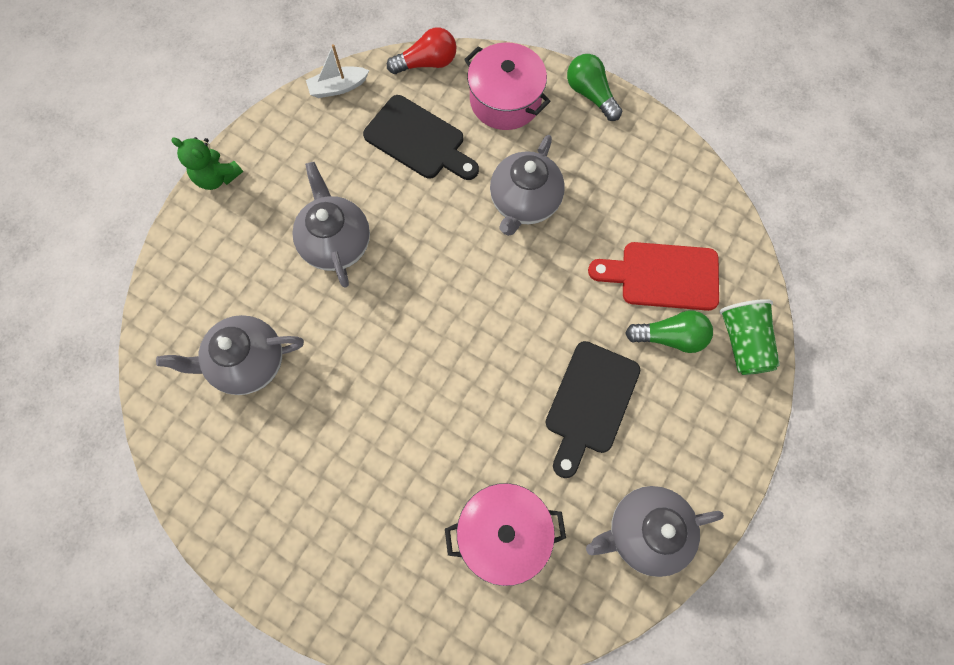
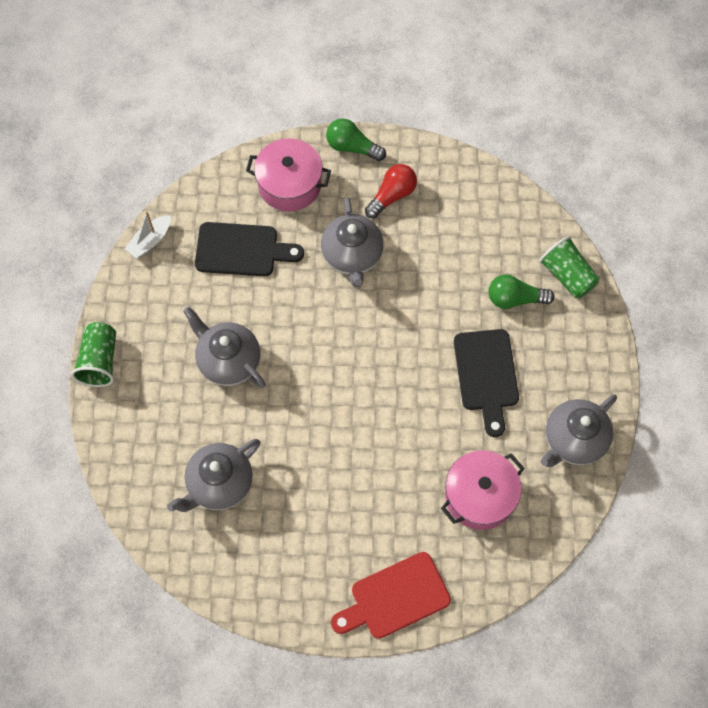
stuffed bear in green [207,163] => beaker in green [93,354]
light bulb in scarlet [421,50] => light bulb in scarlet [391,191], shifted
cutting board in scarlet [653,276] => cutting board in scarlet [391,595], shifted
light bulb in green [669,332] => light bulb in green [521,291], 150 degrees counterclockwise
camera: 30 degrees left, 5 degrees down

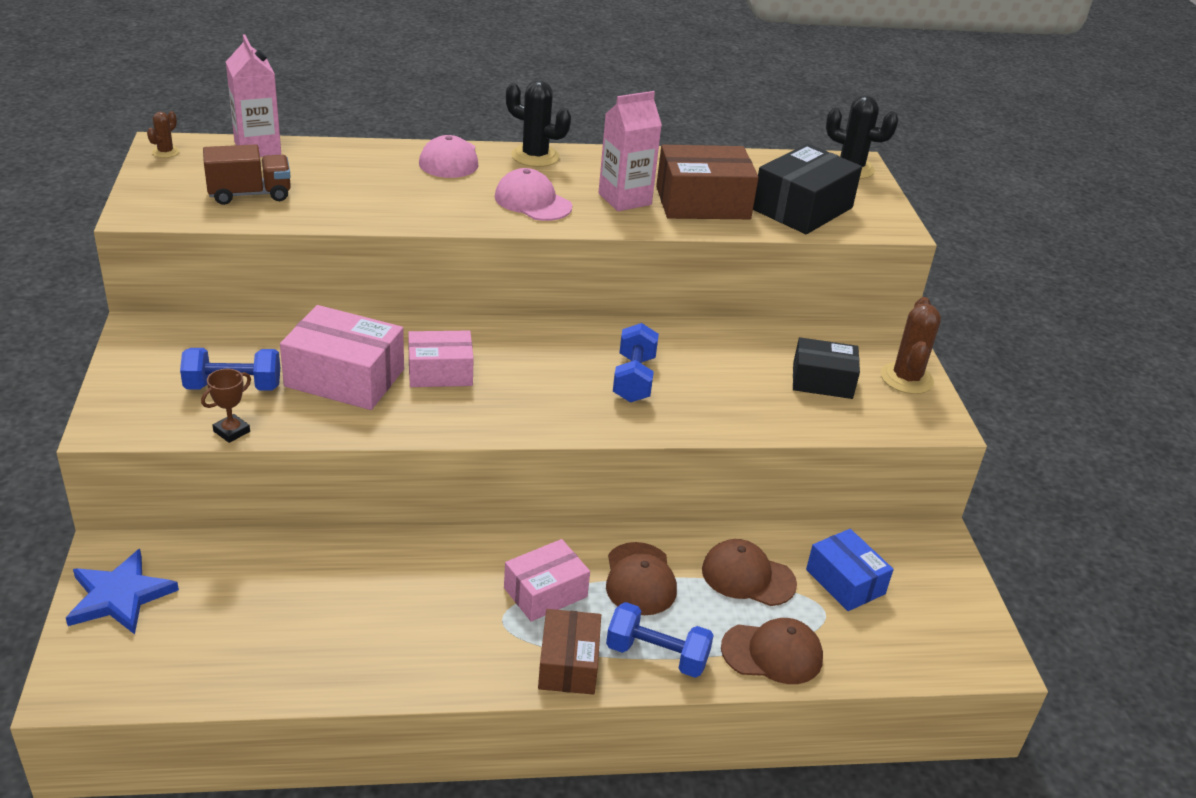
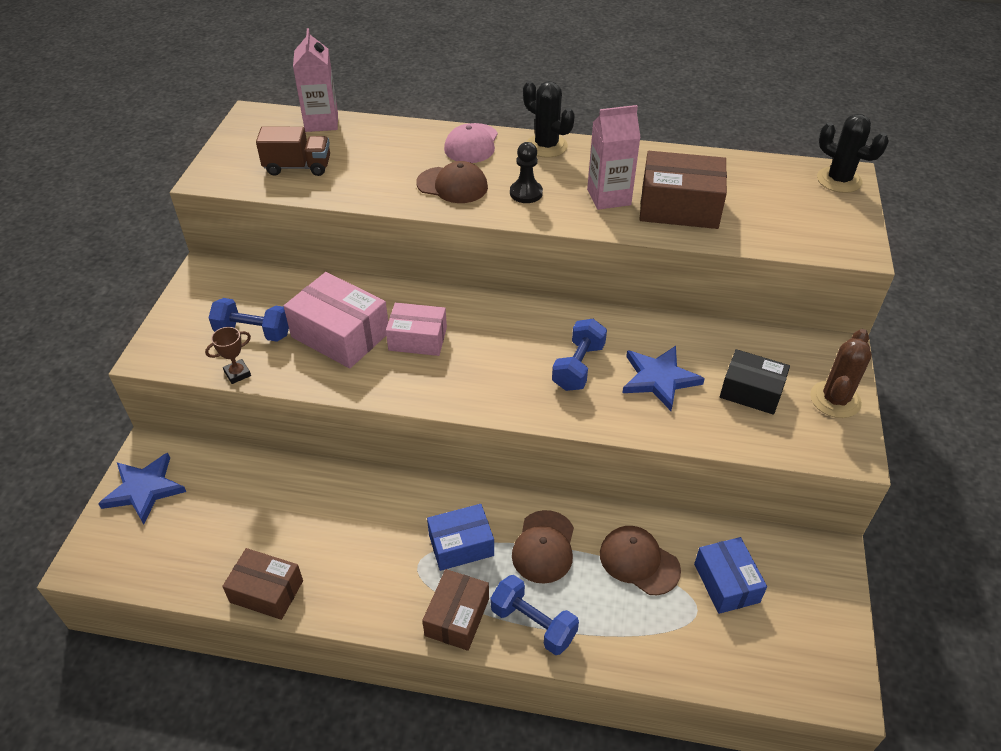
cactus in dark brown [163,134] => nothing
cap in rosy [533,194] => chess pawn in ebony [526,172]
parcel in rosy [547,580] => parcel in royal blue [460,537]
cap in dark brown [772,651] => cap in dark brown [452,182], shifted
parcel in ebony [807,188] => nothing
nothing => parcel in dark brown [262,584]
nothing => star shape in royal blue [663,378]
camera: 20 degrees right, 10 degrees up

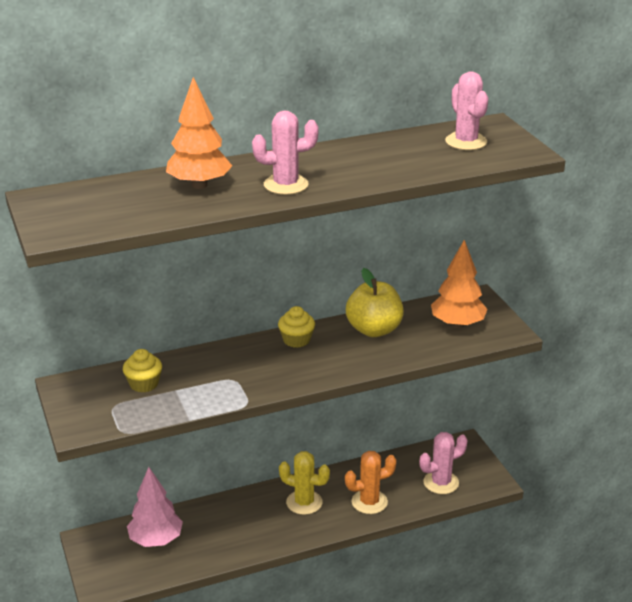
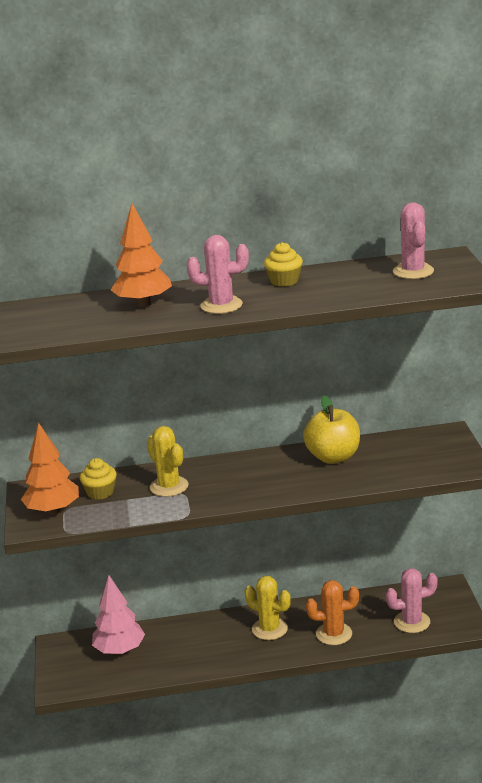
fairy cake in golden [296,327] => fairy cake in golden [283,264], shifted
toy tree in orange [459,284] => toy tree in orange [50,468], shifted
nothing => cactus in golden [168,461]
camera: 15 degrees right, 5 degrees down

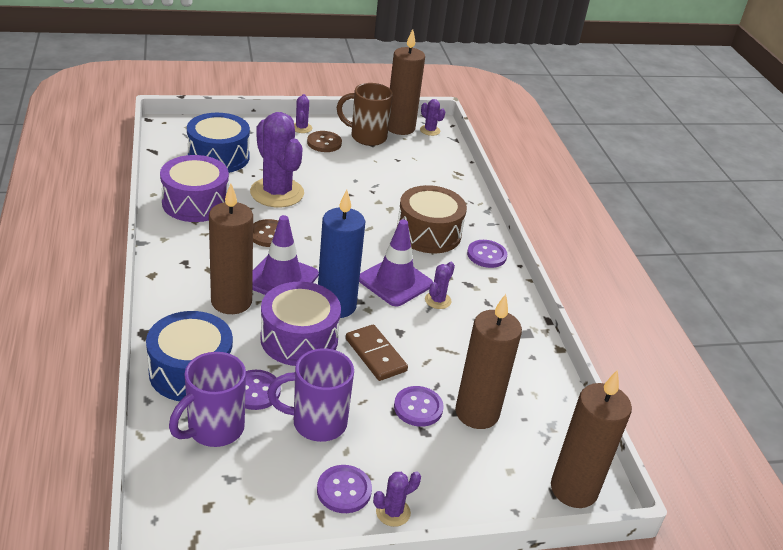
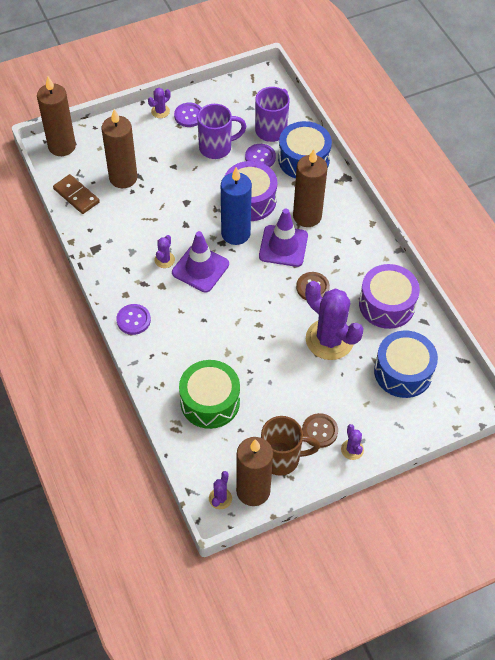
domino in dark brown [377,353] => domino in dark brown [76,194], shifted
sewing button in royal purple [419,406] => nothing
toy drum in dark brown [432,219] => nothing
cactus in royal purple [432,117] => cactus in royal purple [220,490], 75 degrees clockwise
nothing => toy drum in green [209,394]
camera: 170 degrees right, 20 degrees up

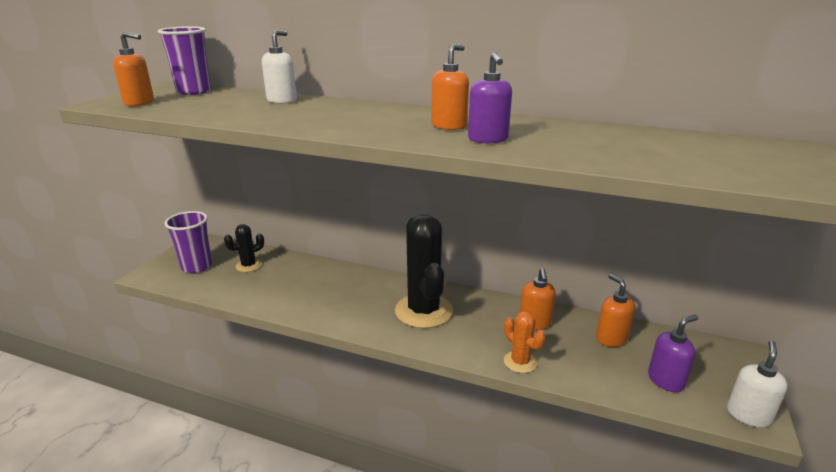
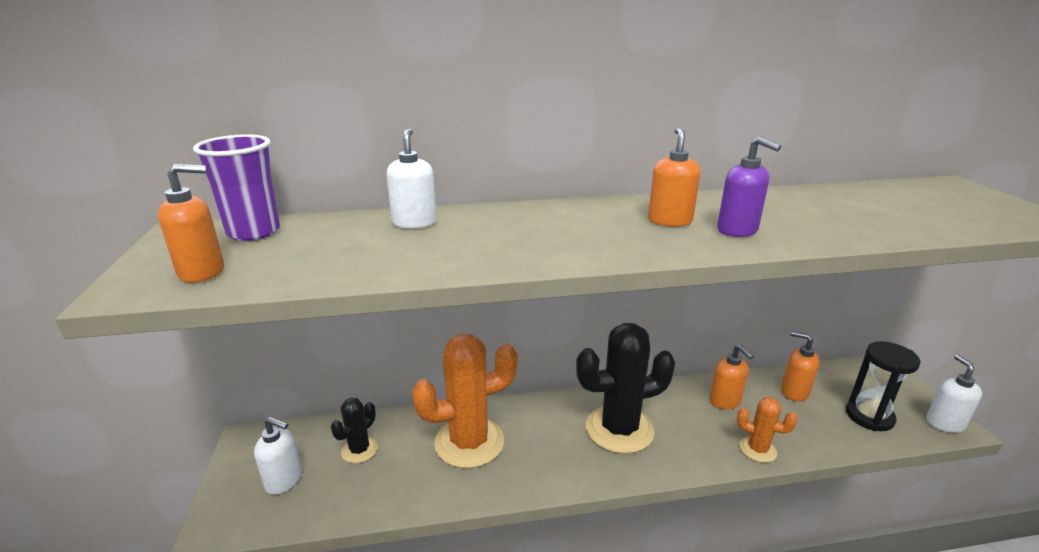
beaker in royal purple [188,242] => pump bottle in snow-white [278,456]
cactus in ebony [424,271] => cactus in ebony [625,388], 60 degrees counterclockwise
pump bottle in royal purple [673,353] => sand timer in ebony [883,386]
nothing => cactus in orange [465,401]
camera: 30 degrees left, 0 degrees up

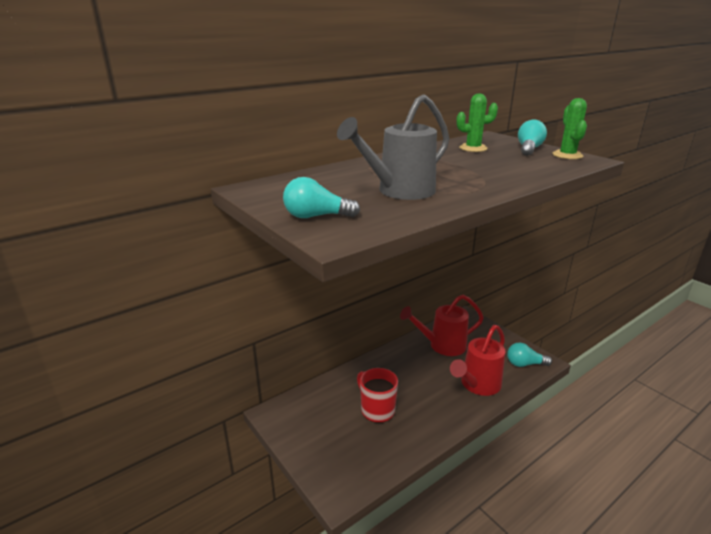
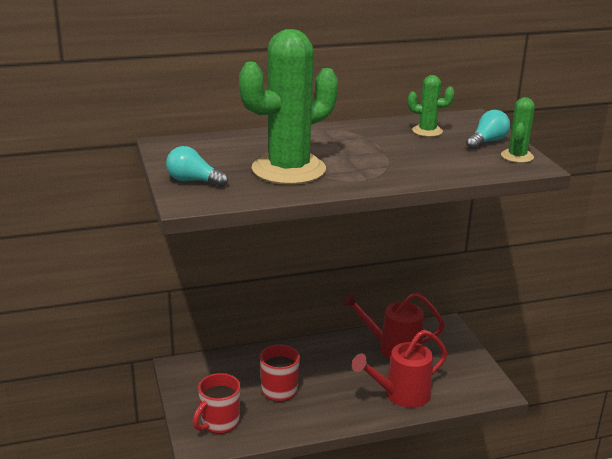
sprinkling can in grey [393,147] => cactus in green [288,107]
light bulb in teal [529,354] => nothing
nothing => coffee mug in scarlet [217,403]
camera: 20 degrees right, 0 degrees up

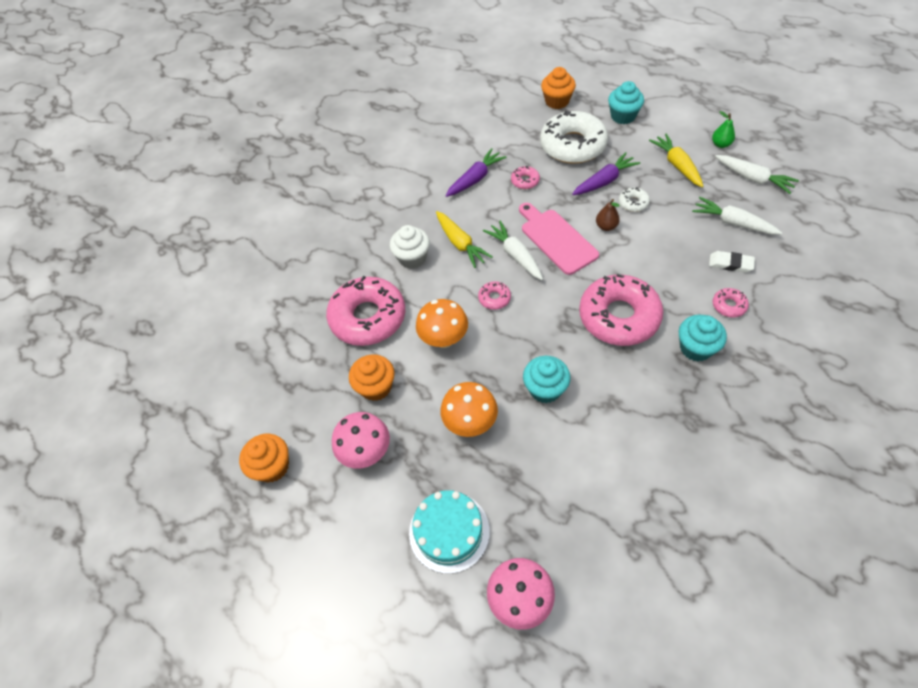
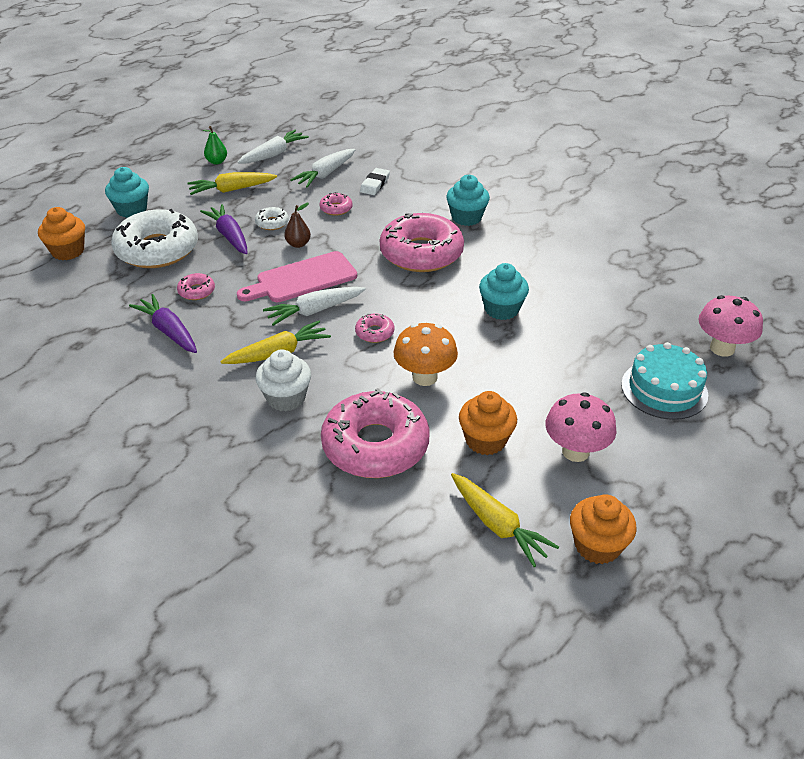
mushroom in orange [469,409] => nothing
donut in rosy [731,303] => donut in rosy [336,204], shifted
nothing => toy carrot in golden [505,520]
camera: 90 degrees left, 15 degrees down

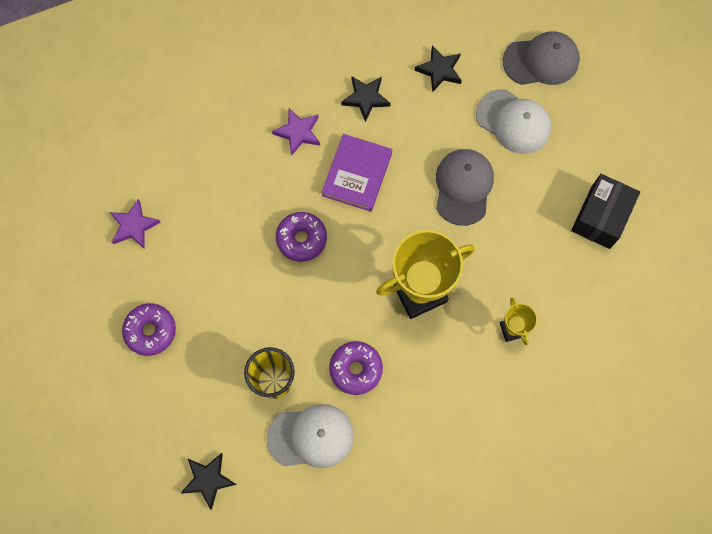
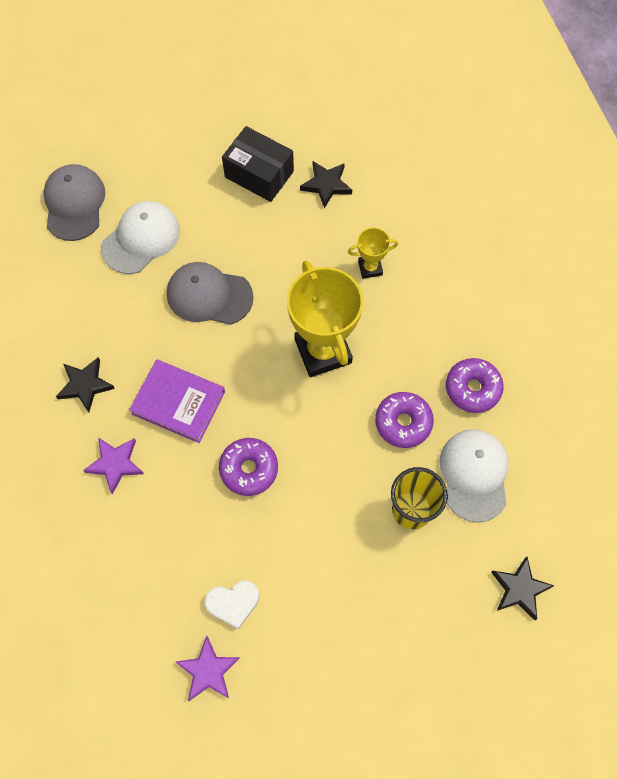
donut in royal purple [149,329] => donut in royal purple [475,385], shifted
star shape in ebony [438,69] => star shape in ebony [326,185], shifted
nothing => love heart in snow-white [232,605]
camera: 85 degrees left, 5 degrees down

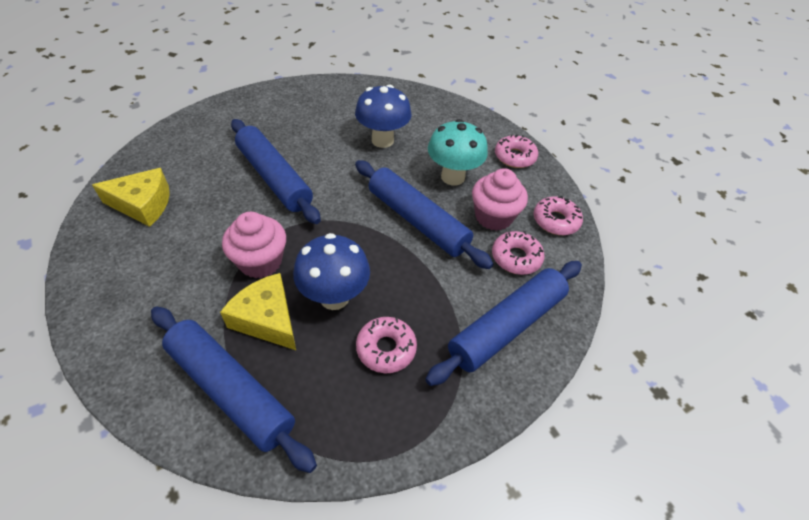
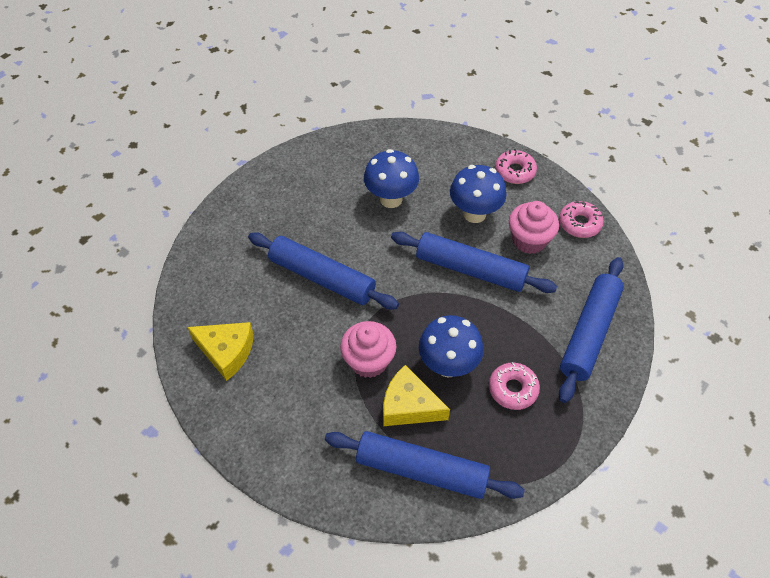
cheese wedge in golden [131,197] => cheese wedge in golden [220,351], 45 degrees clockwise
mushroom in teal [458,152] => mushroom in royal blue [478,194]
donut in rosy [518,253] => nothing
camera: 20 degrees left, 5 degrees up

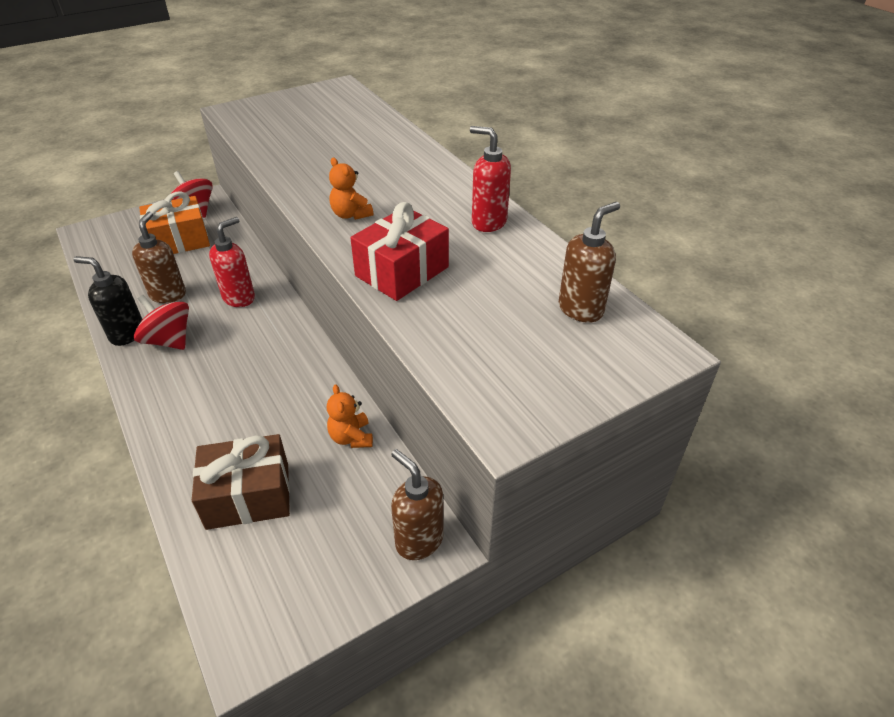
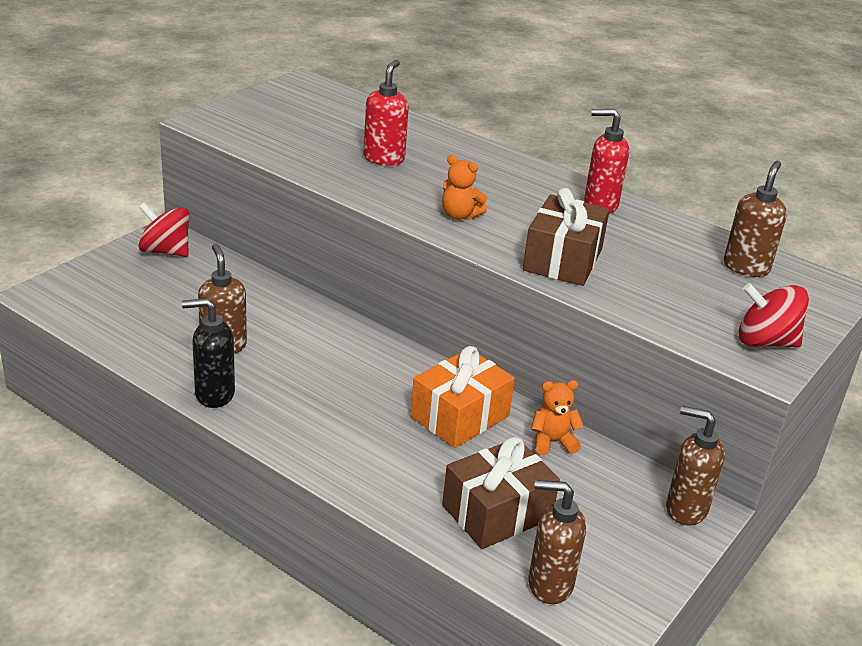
whirligig in scarlet [161,322] => whirligig in scarlet [774,315], shifted
gift in orange [174,222] => gift in orange [462,397], shifted
pump bottle in scarlet [232,262] => pump bottle in scarlet [386,113], shifted
stuffed bear in orange [350,416] => stuffed bear in orange [557,417], 120 degrees clockwise
gift in scarlet [399,251] => gift in dark brown [566,237]
nothing => pump bottle in dark brown [557,542]
camera: 25 degrees left, 10 degrees down

